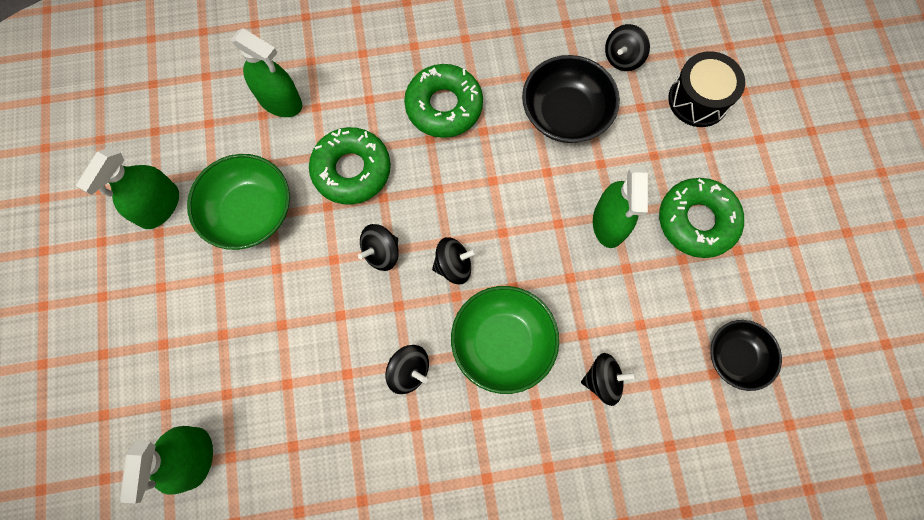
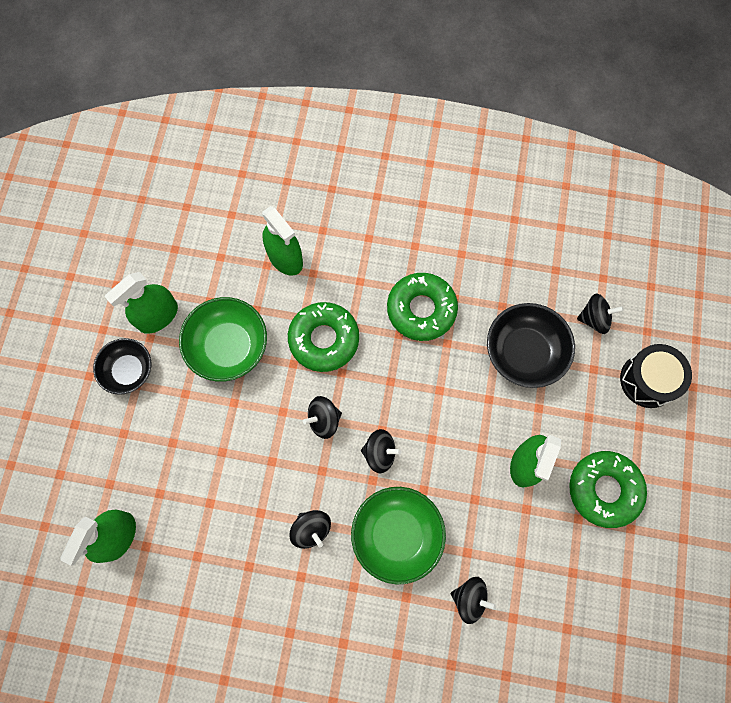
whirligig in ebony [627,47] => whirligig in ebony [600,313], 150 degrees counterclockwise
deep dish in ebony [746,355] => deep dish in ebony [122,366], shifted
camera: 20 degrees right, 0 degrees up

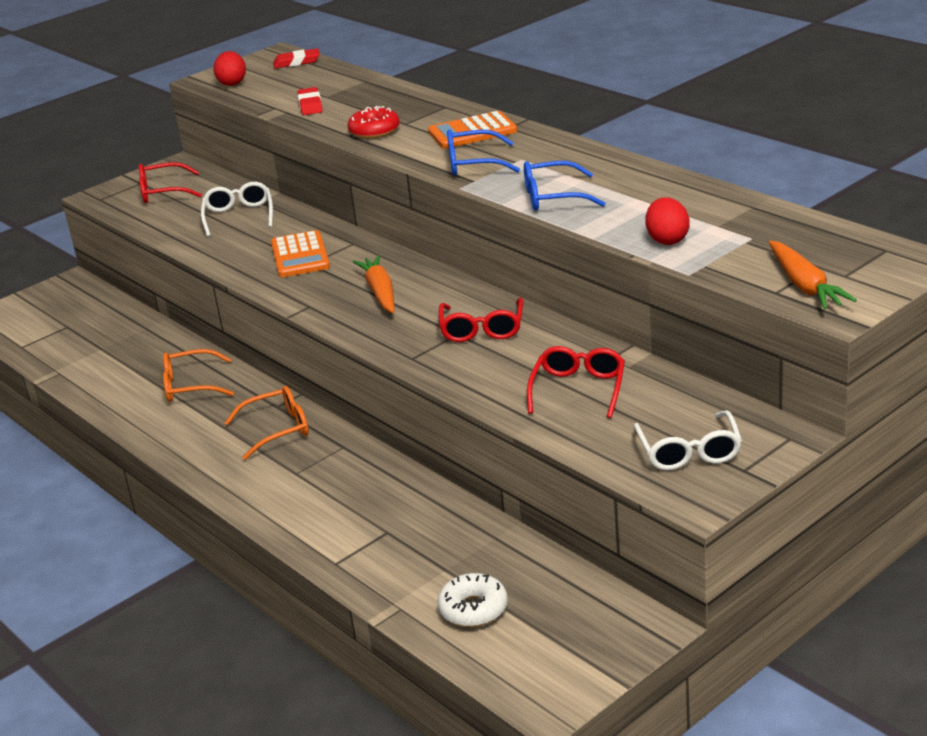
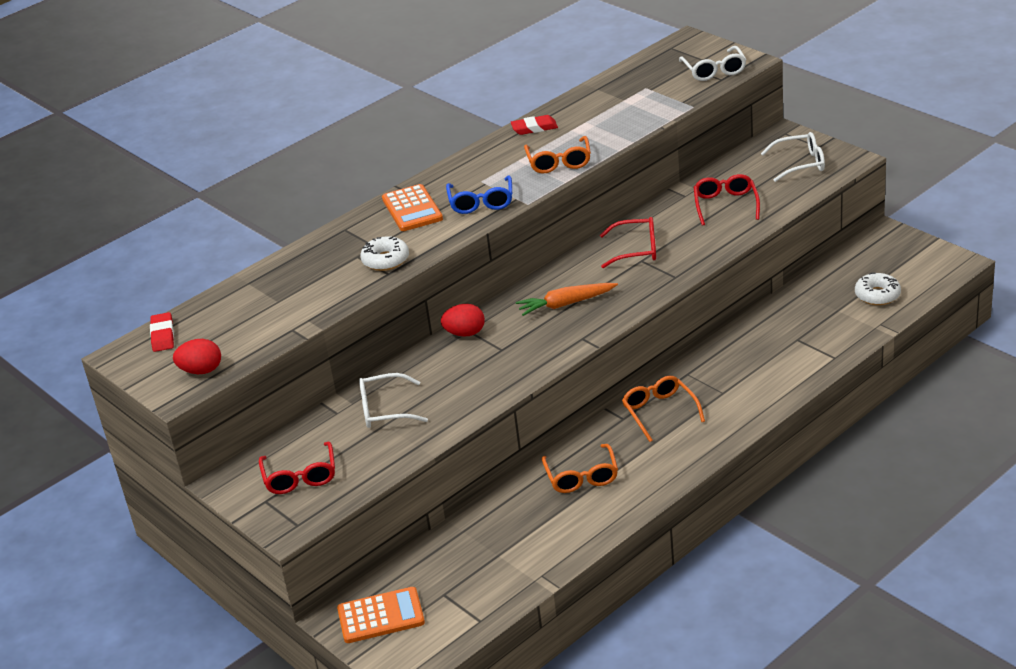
calculator in orange [300,253] => calculator in orange [381,615], shifted
eraser in scarlet [310,101] => eraser in scarlet [534,125], shifted
donut in scarlet [374,122] => donut in snow-white [384,253]
glasses in royal blue [565,186] => glasses in orange [557,154]
glasses in scarlet [576,382] => glasses in scarlet [727,200], 75 degrees clockwise
toy egg in scarlet [667,221] => toy egg in scarlet [463,320], shifted
toy carrot in orange [813,275] => glasses in snow-white [713,63]
camera: 90 degrees left, 5 degrees up

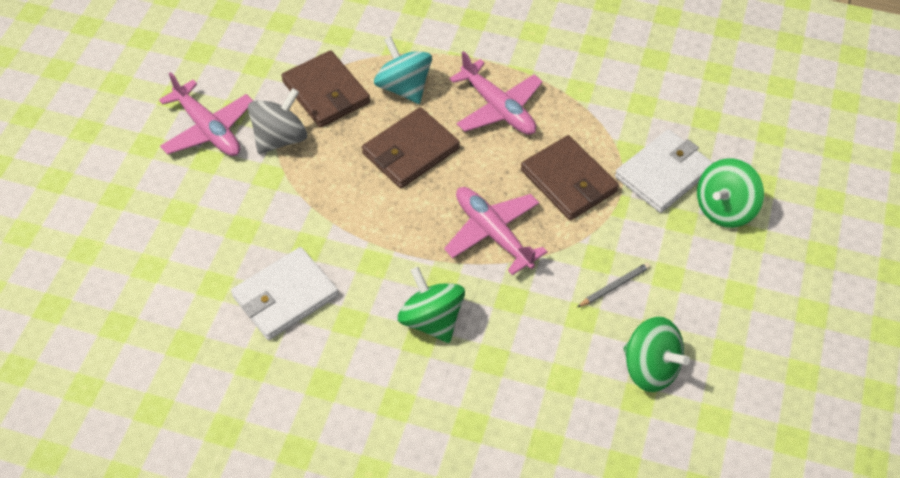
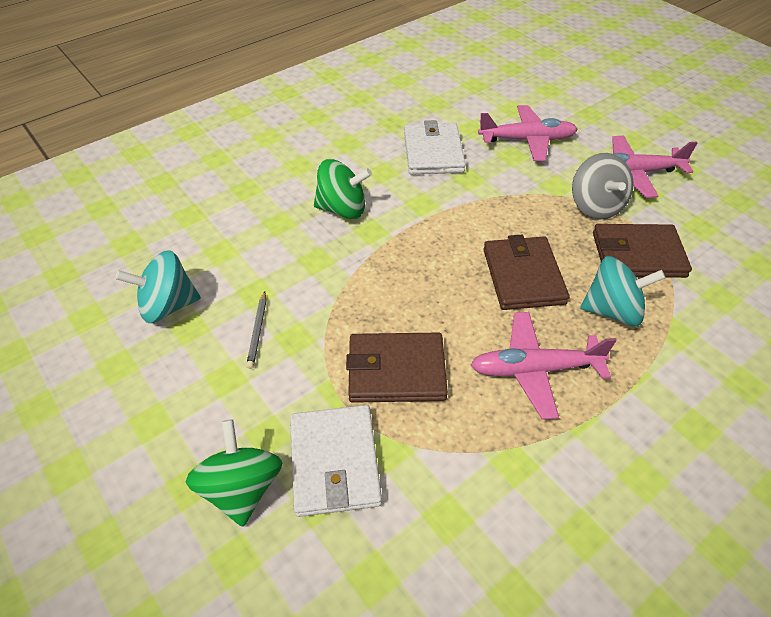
plane in rosy [496,231] => plane in rosy [528,133], shifted
whirligig in green [657,354] => whirligig in teal [158,286]
camera: 125 degrees right, 5 degrees down

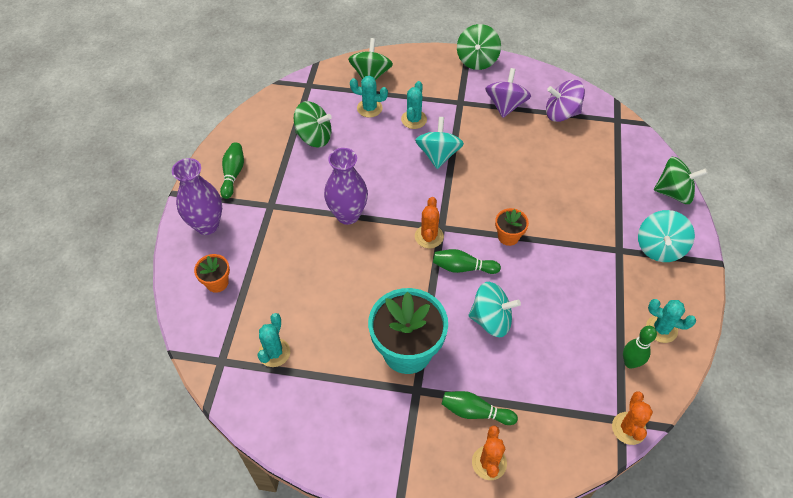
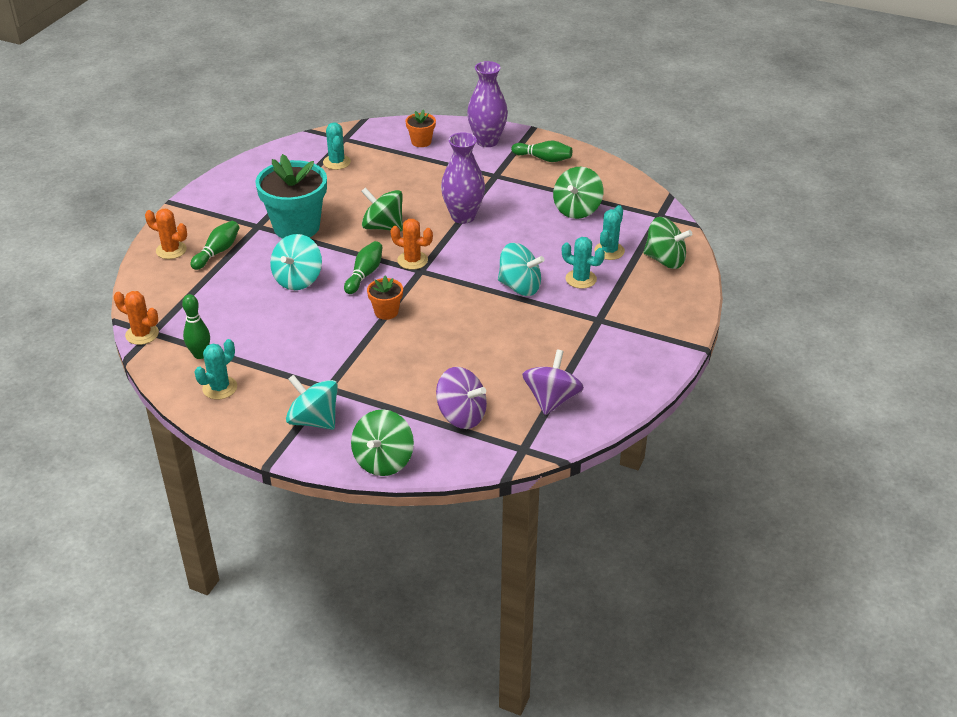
cactus in teal [274,340] => cactus in teal [337,146], 45 degrees clockwise
whirligig in green [479,47] => whirligig in green [382,209], shifted
whirligig in royal purple [508,93] => whirligig in royal purple [461,398], shifted
camera: 105 degrees right, 15 degrees down

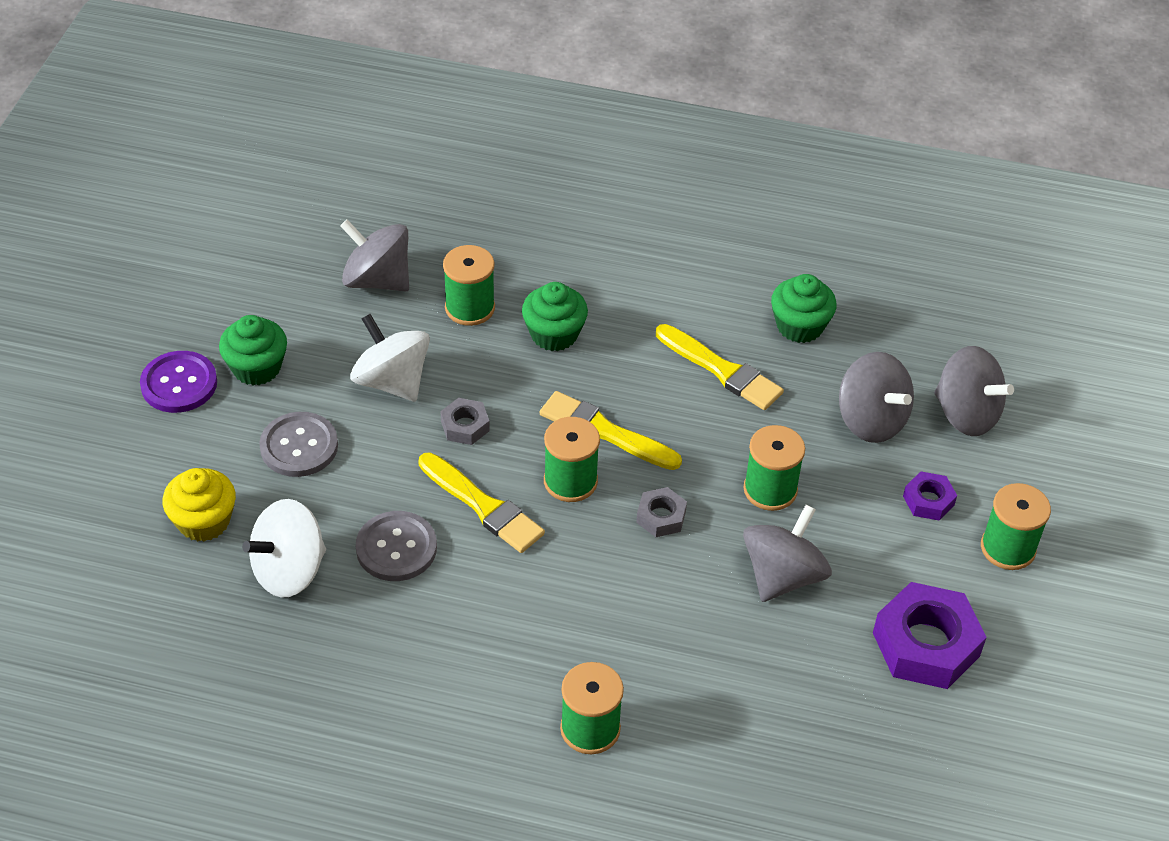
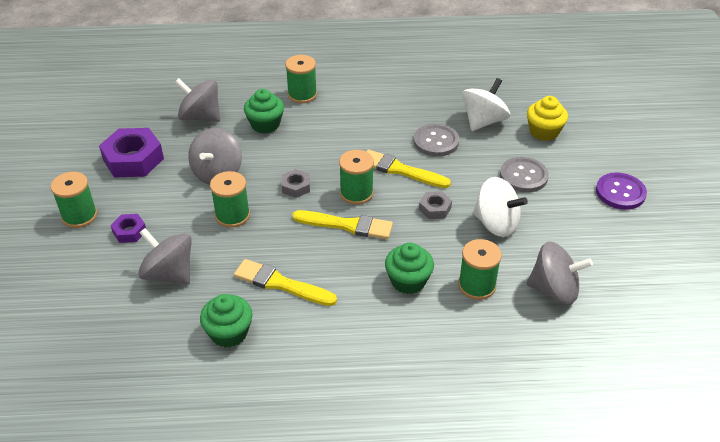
fairy cake in green [253,350] => fairy cake in green [264,111], shifted
whirligig in grey [974,391] => whirligig in grey [197,100], shifted
camera: 165 degrees right, 5 degrees down

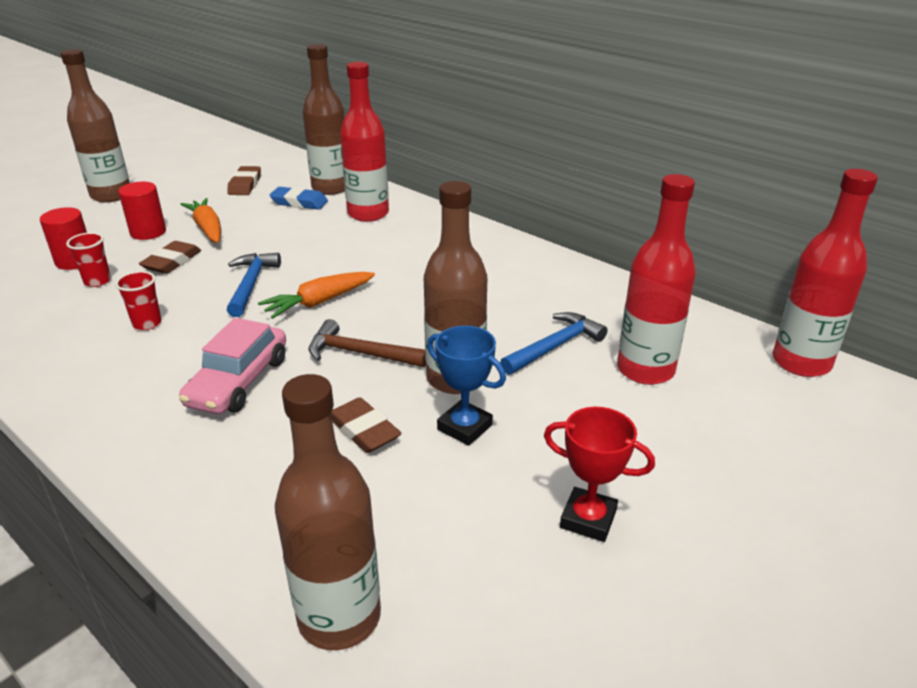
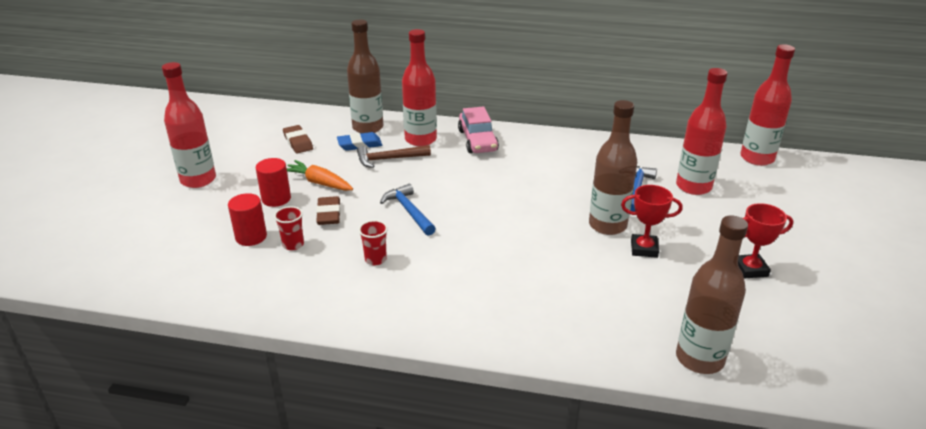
bottle in dark brown [95,126] => bottle in scarlet [189,125]
toy car in rosy [232,366] => toy car in rosy [478,129], shifted
toy carrot in orange [316,295] => nothing
claw hammer in dark brown [367,343] => claw hammer in dark brown [394,156], shifted
eraser in dark brown [366,425] => nothing
trophy in royal blue [466,386] => trophy in scarlet [652,221]
camera: 30 degrees left, 0 degrees up

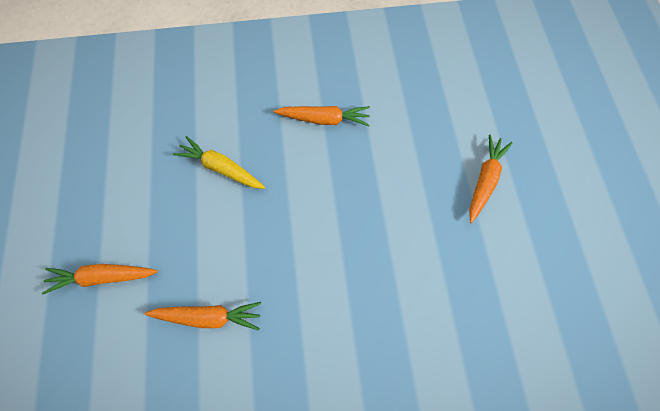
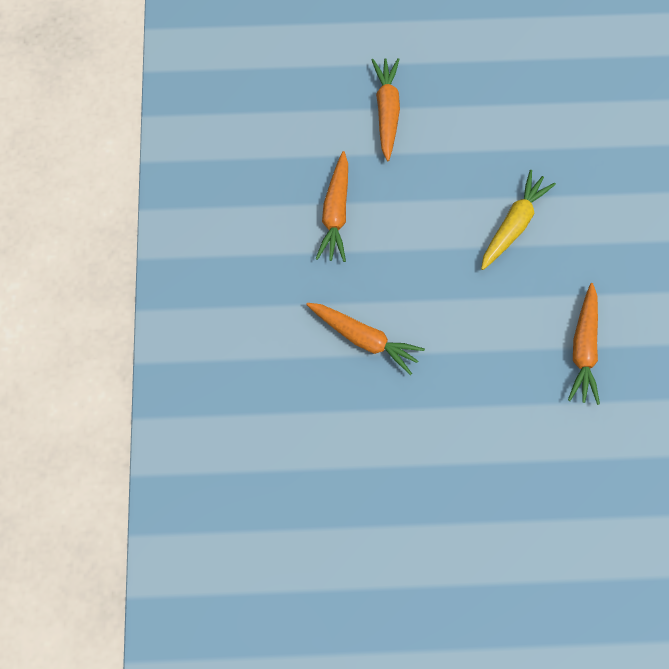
toy carrot in orange [491,178] => toy carrot in orange [365,339], shifted
camera: 95 degrees right, 5 degrees up

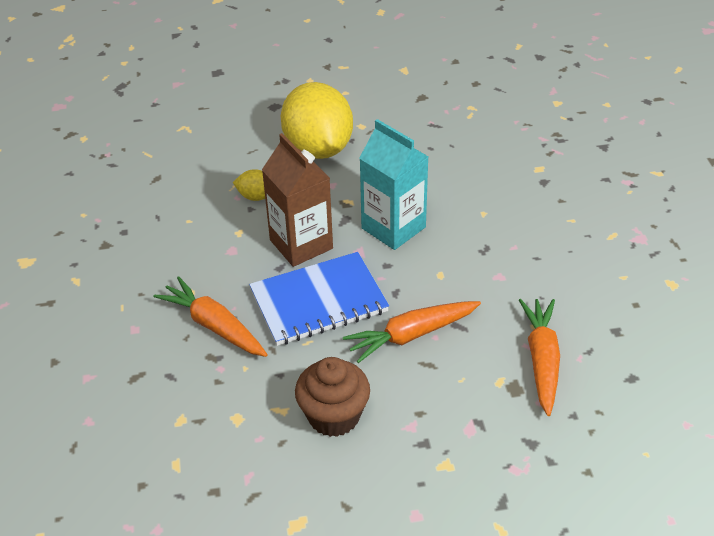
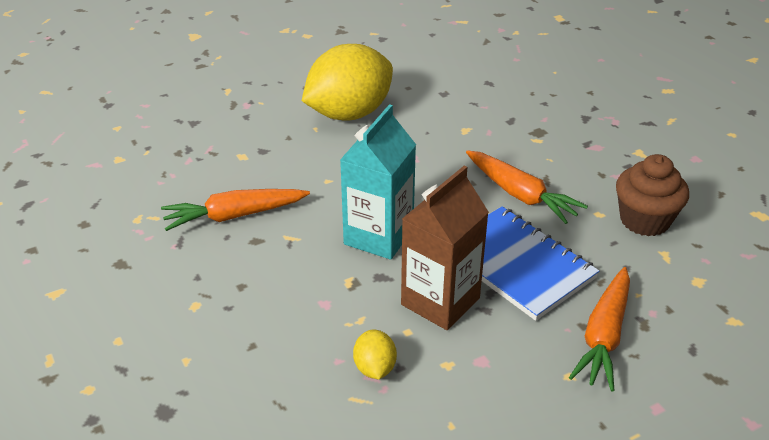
lemon in golden [317,120] => lemon in golden [347,82], shifted
toy carrot in orange [539,357] => toy carrot in orange [235,210], shifted
camera: 110 degrees left, 5 degrees down

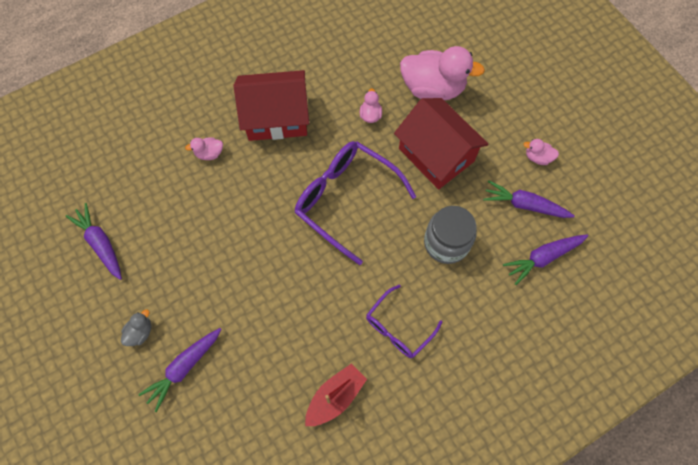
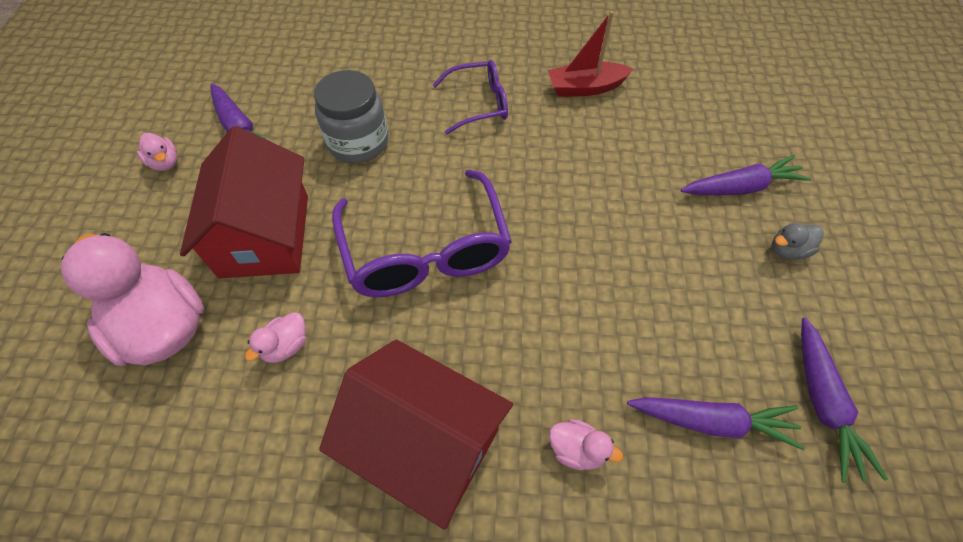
toy carrot in royal purple [545,259] => toy carrot in royal purple [716,423], shifted
camera: 145 degrees left, 10 degrees down

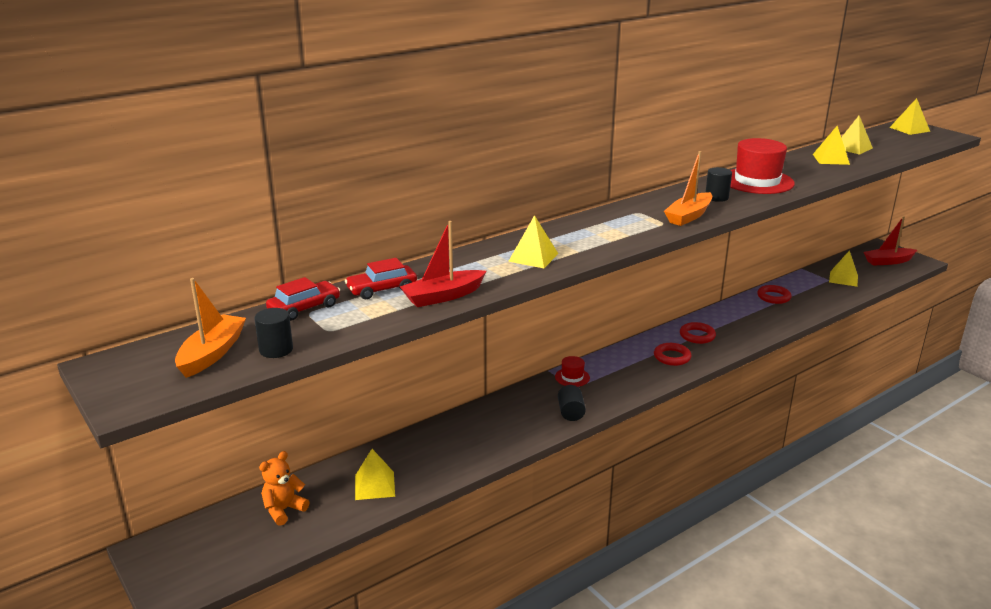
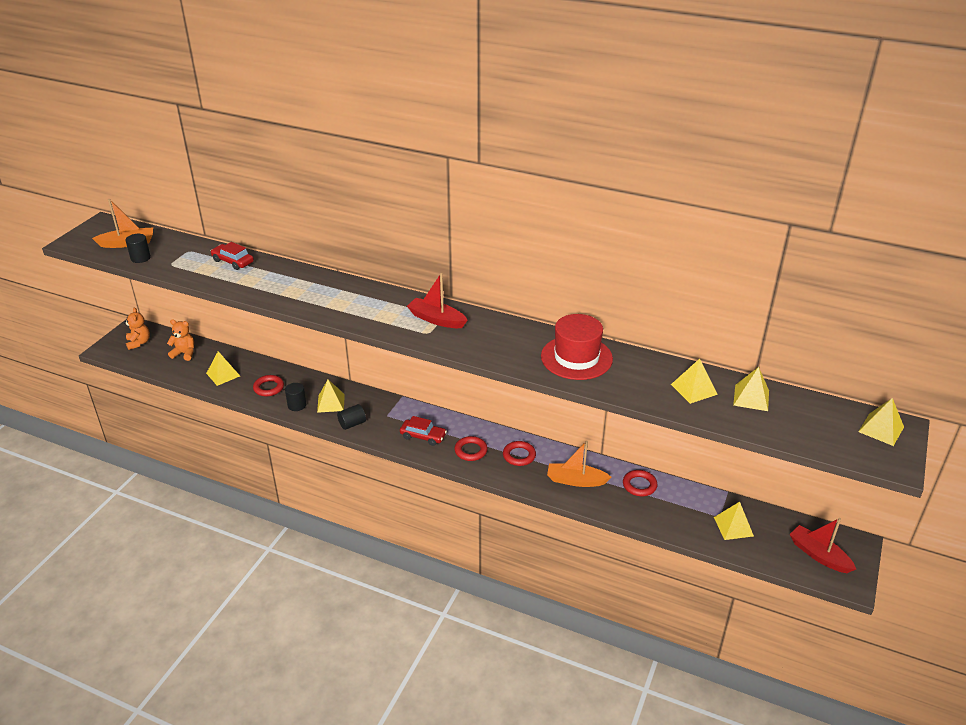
toy car in scarlet [303,299] => toy car in scarlet [423,431], shifted
boat in scarlet [443,264] => boat in scarlet [437,300], shifted
solid pyramid in golden [533,241] => solid pyramid in golden [331,396], shifted
tall hat in scarlet [572,371] => nothing
boat in orange [688,188] => boat in orange [579,464], shifted
cylinder in ebony [718,184] => cylinder in ebony [295,397], shifted
nothing => stuffed bear in orange [137,328]
nothing => hoop in scarlet [268,385]
camera: 60 degrees right, 10 degrees up

